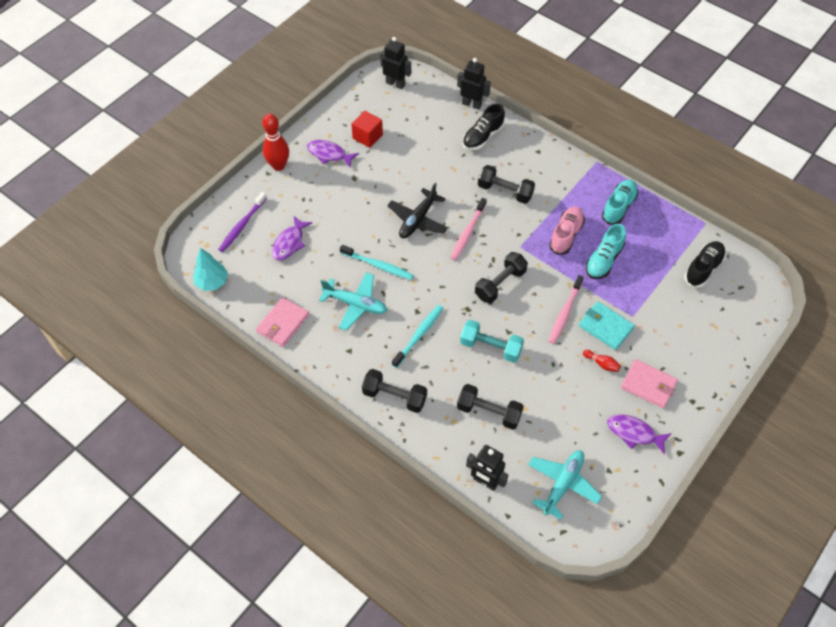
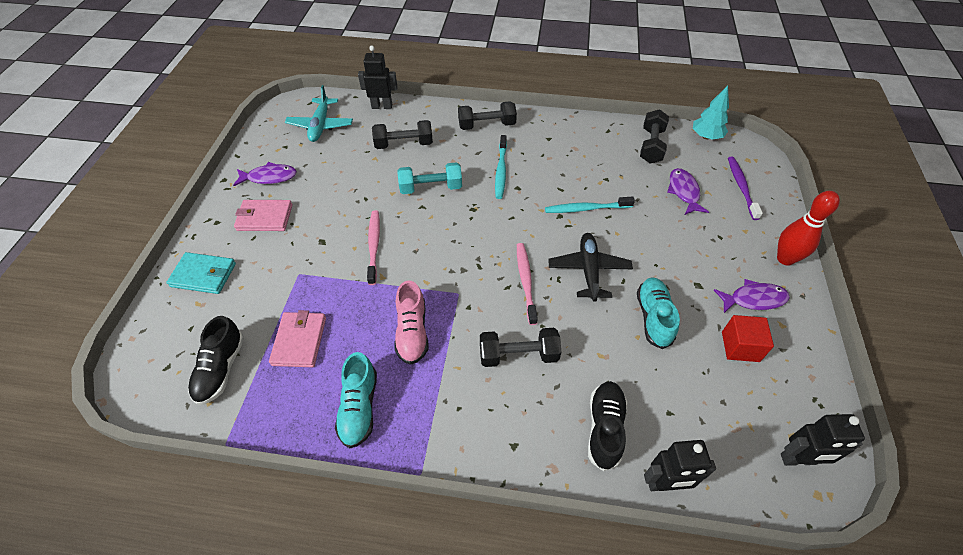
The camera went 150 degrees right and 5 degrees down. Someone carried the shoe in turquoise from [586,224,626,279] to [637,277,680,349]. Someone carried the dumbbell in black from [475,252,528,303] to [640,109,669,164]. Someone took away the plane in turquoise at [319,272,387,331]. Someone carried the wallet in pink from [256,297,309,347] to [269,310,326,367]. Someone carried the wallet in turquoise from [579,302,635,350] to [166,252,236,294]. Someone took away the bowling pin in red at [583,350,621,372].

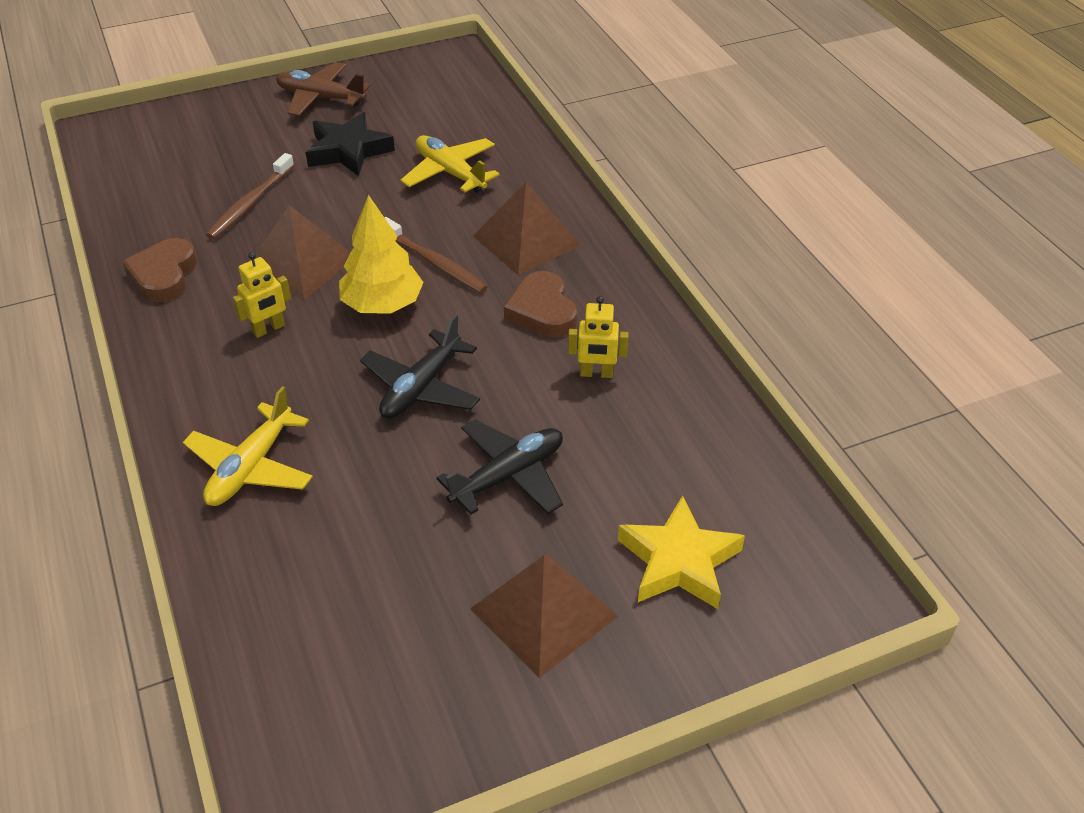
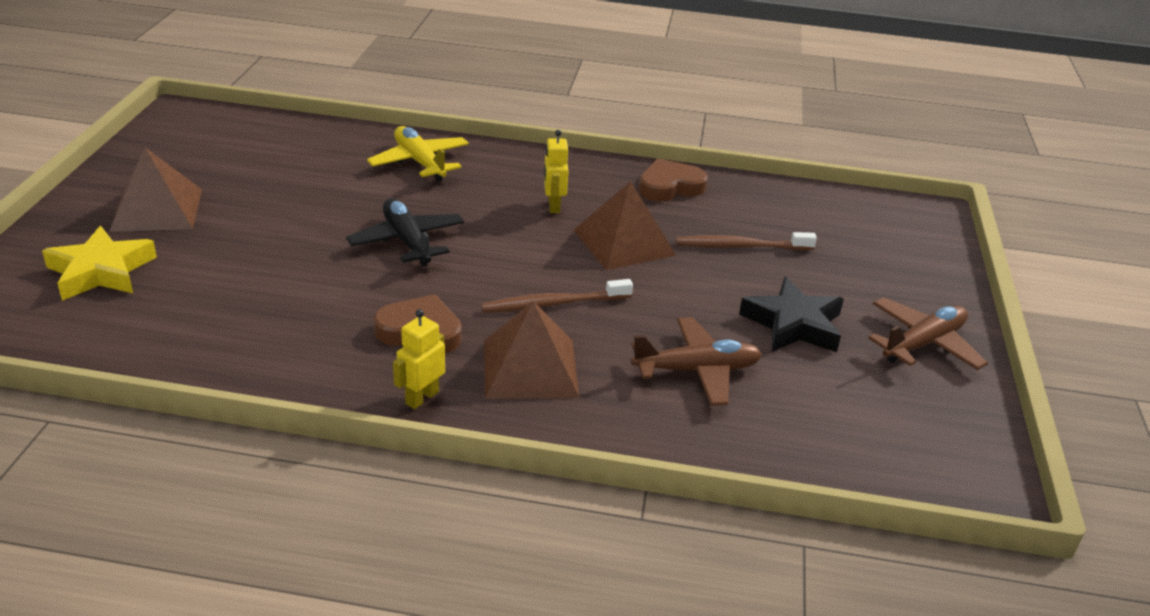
The camera went 120 degrees right and 10 degrees down. Someone repainted the plane in yellow at [400,135,499,193], which became the plane in brown at [631,317,762,406]. Someone rotated the toothbrush in brown at [206,153,294,239] by 60 degrees counterclockwise. Someone took away the tree in yellow at [339,195,424,314]. Someone rotated the heart in brown at [122,238,197,302] by 60 degrees counterclockwise. Someone carried the robot in yellow from [568,296,629,378] to [393,309,445,409]. Someone took away the plane in black at [436,419,563,515].

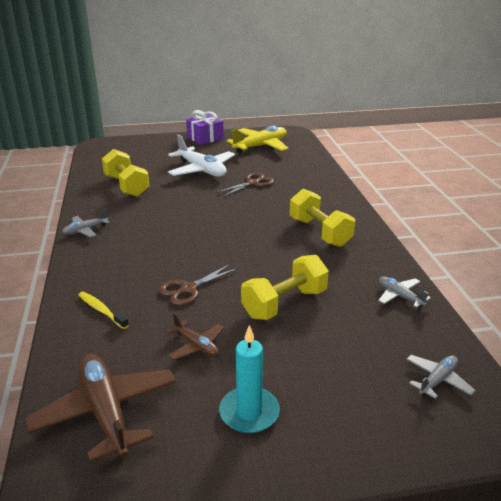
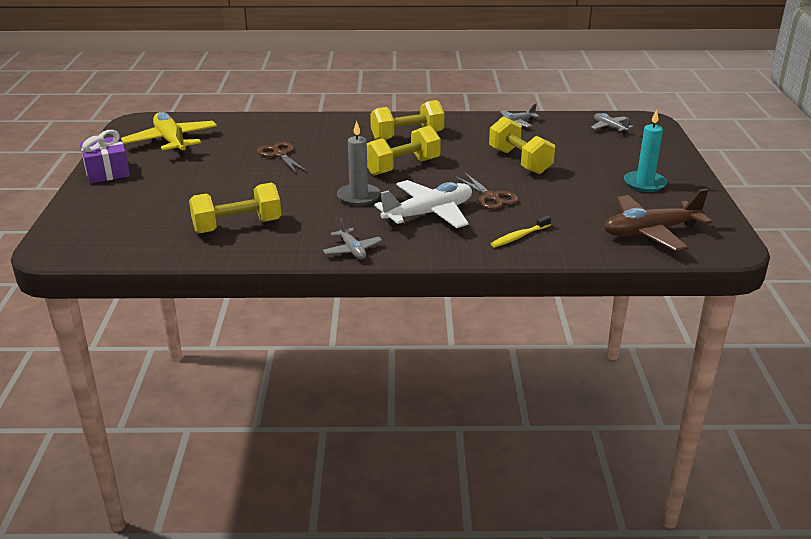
The camera went 80 degrees left and 0 degrees up. Someone carried the plane in white from [168,134,235,177] to [374,180,472,228]. Someone took away the plane in brown at [166,313,224,360]. Someone put down the candle in grey at [337,121,381,206]. Someone put down the dumbbell in yellow at [367,125,441,176].

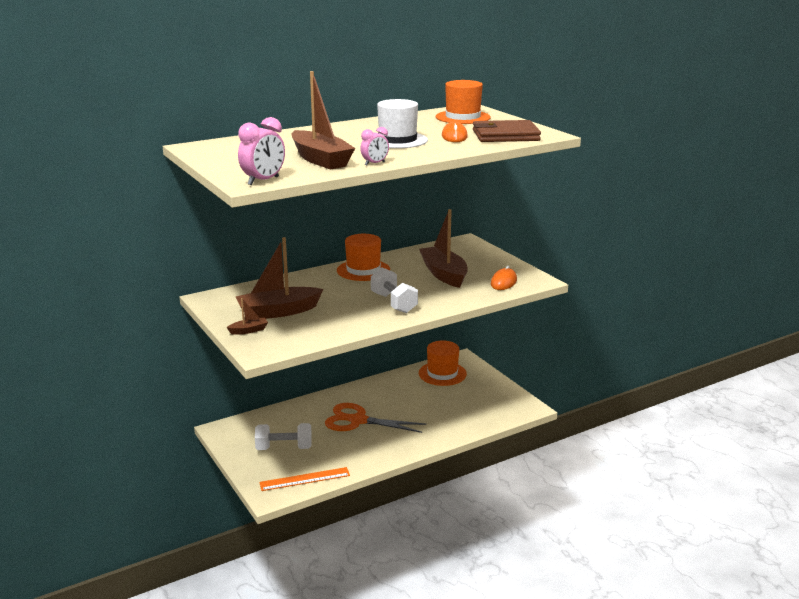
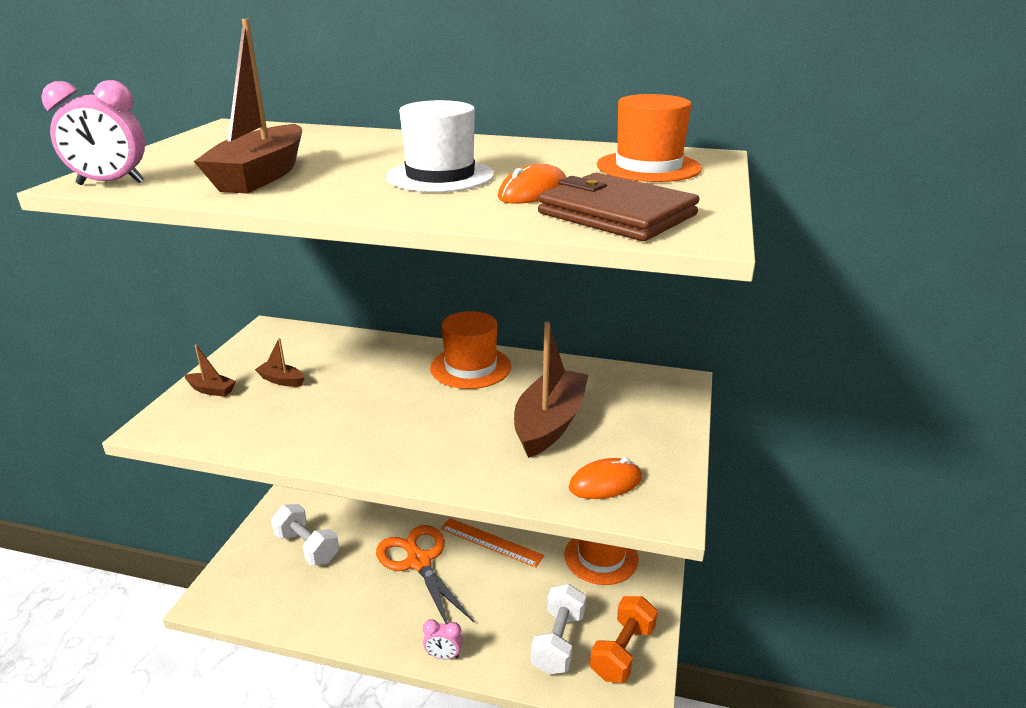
The camera went 45 degrees right and 5 degrees up. Someone carried the clock in pink from [360,127,389,166] to [423,619,462,659]. Someone scaled the boat in brown at [236,237,323,319] by 0.45. Someone carried the dumbbell in white from [371,268,418,313] to [531,584,586,674]. Someone carried the ruler in orange from [259,467,350,491] to [440,518,544,568]. Someone put down the dumbbell in orange at [590,596,658,683].

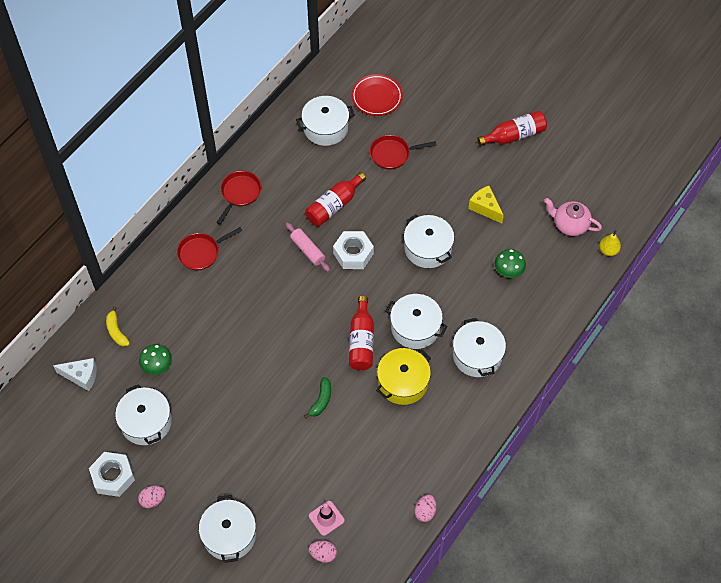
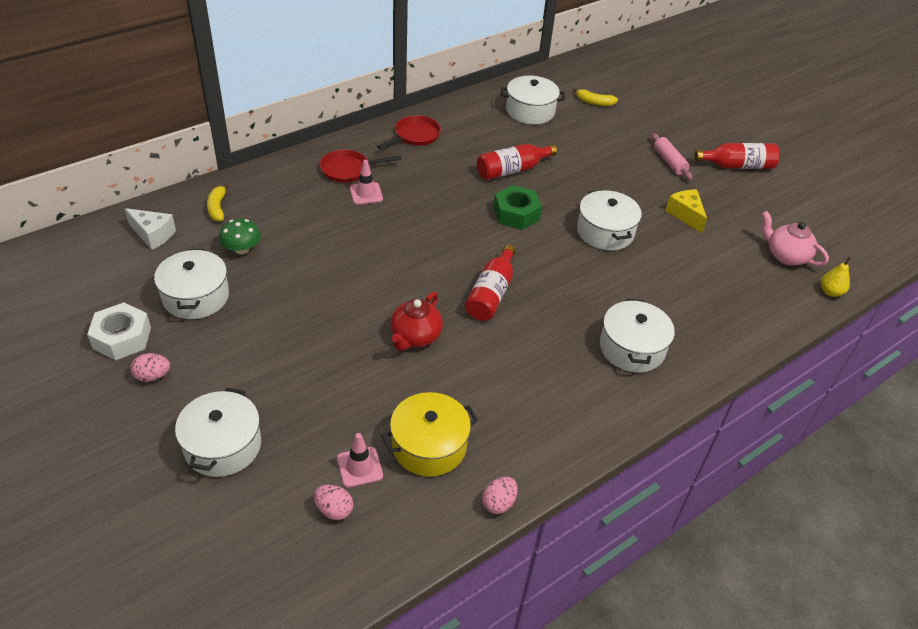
The camera went 15 degrees right and 15 degrees down. Someone swapped the plate in red at [351,74,403,116] for the banana in yellow at [573,88,618,106]. Someone took away the pan in red at [370,135,436,169]. Someone carried the rolling pin in pink from [286,223,330,272] to [651,133,693,180]. Someone repainted the nut in white at [333,231,374,269], which became the nut in green at [493,185,542,230]. Someone took away the mushroom in green at [494,249,526,278]. Someone took away the pot in white at [385,294,448,349]. Someone carried the pot in yellow from [376,348,431,405] to [381,392,478,477]. Someone swapped the banana in green at [304,377,331,419] for the teapot in red at [390,292,443,351]. Someone put down the traffic cone in pink at [350,160,383,205].

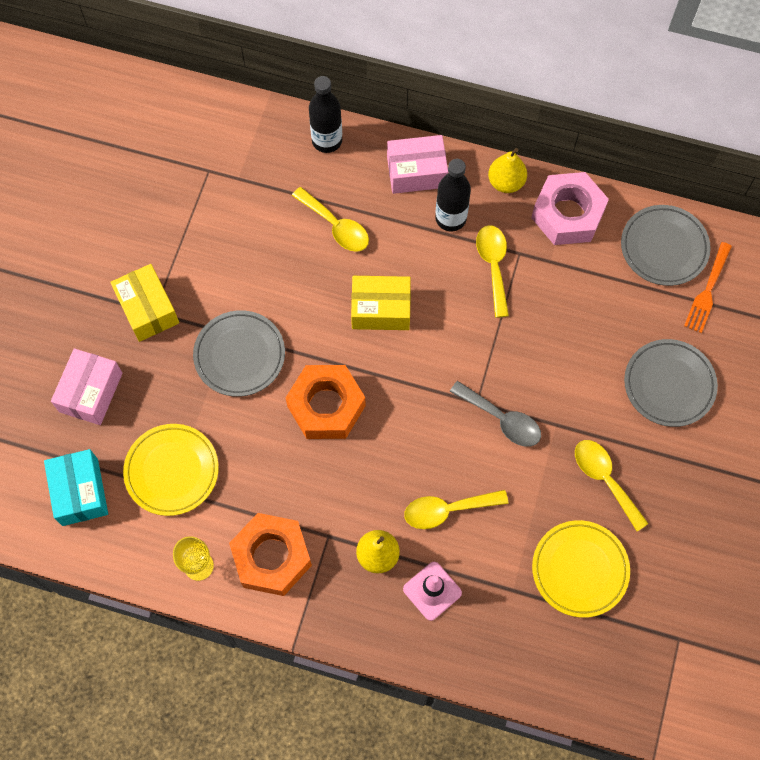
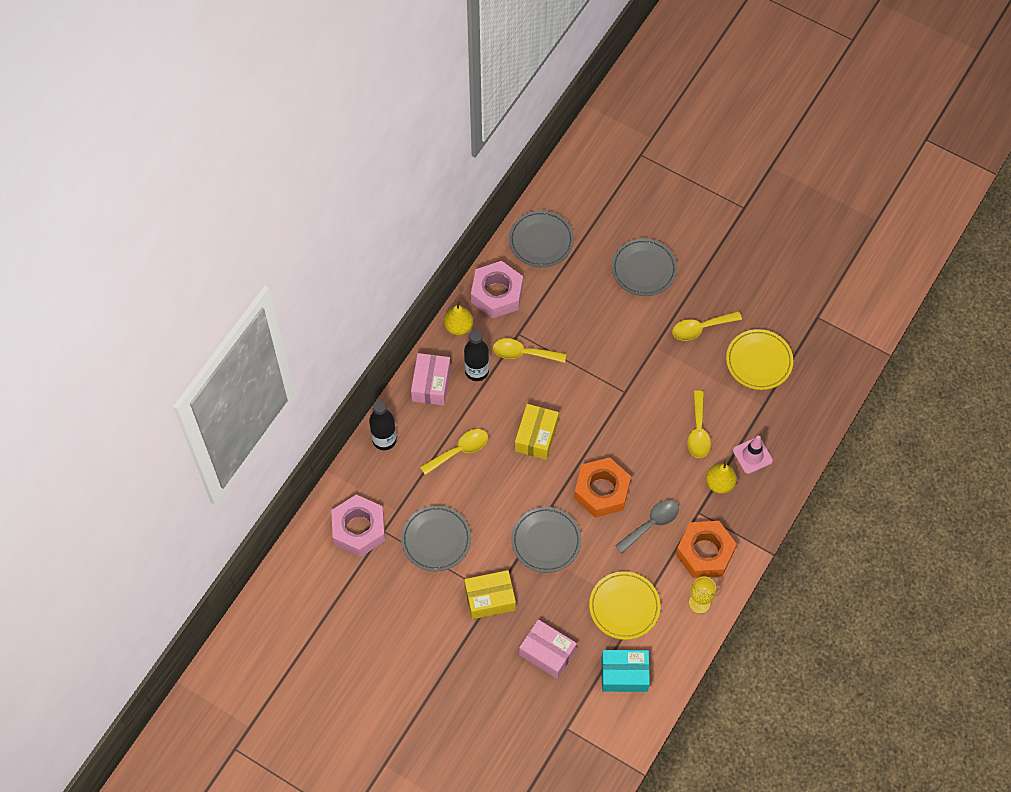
The camera went 75 degrees left and 5 degrees down. Someone took away the fork in orange at [684,242,732,333]. Someone carried the spoon in grey from [450,381,541,447] to [615,500,679,553]. Someone put down the nut in pink at [331,495,385,557]. Someone put down the plate in grey at [401,505,471,572].

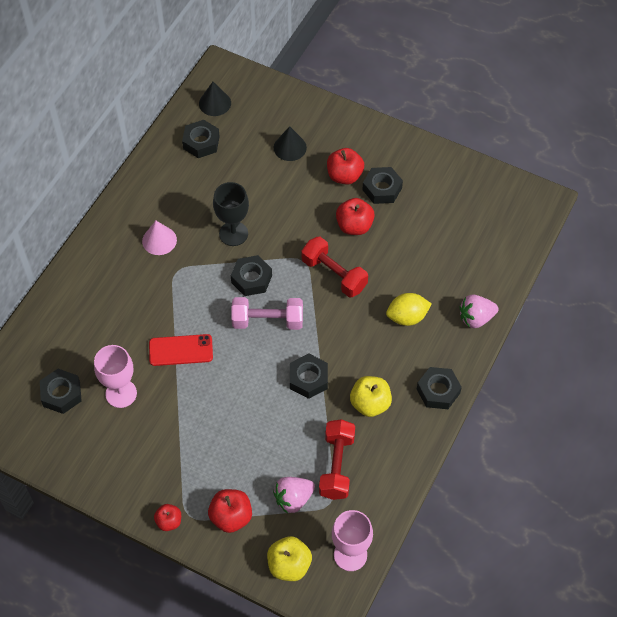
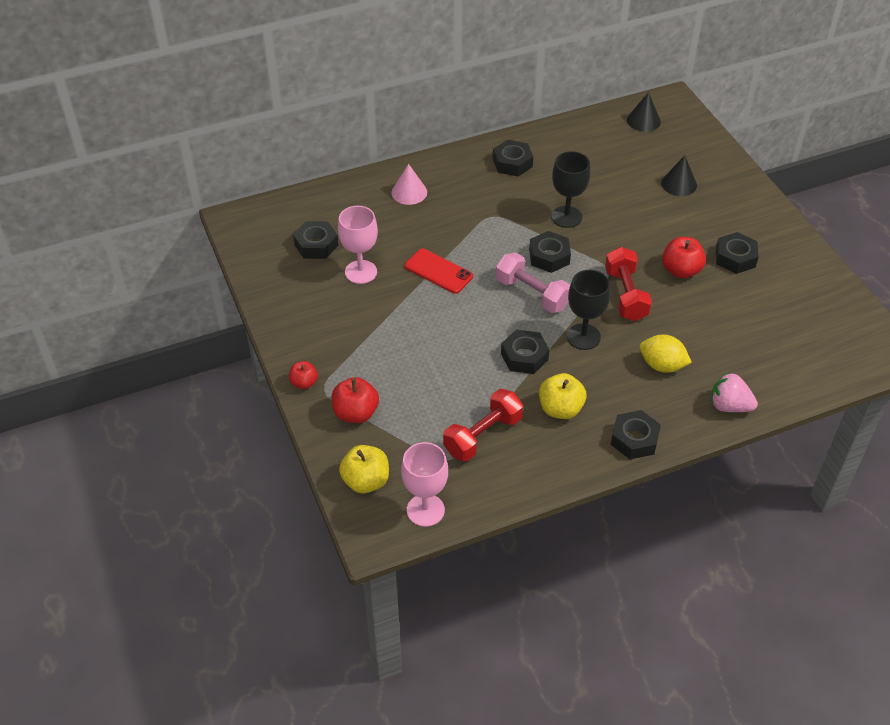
The camera went 40 degrees right and 10 degrees down. Someone carried the nut in black from [182,120,220,158] to [493,140,533,176]. Someone took away the apple in red at [327,148,364,184]. Someone carried the cone in pink from [142,221,177,255] to [391,164,427,205]. Someone took away the strawberry in pink at [273,477,315,514]. Someone put down the goblet in black at [567,270,611,350].

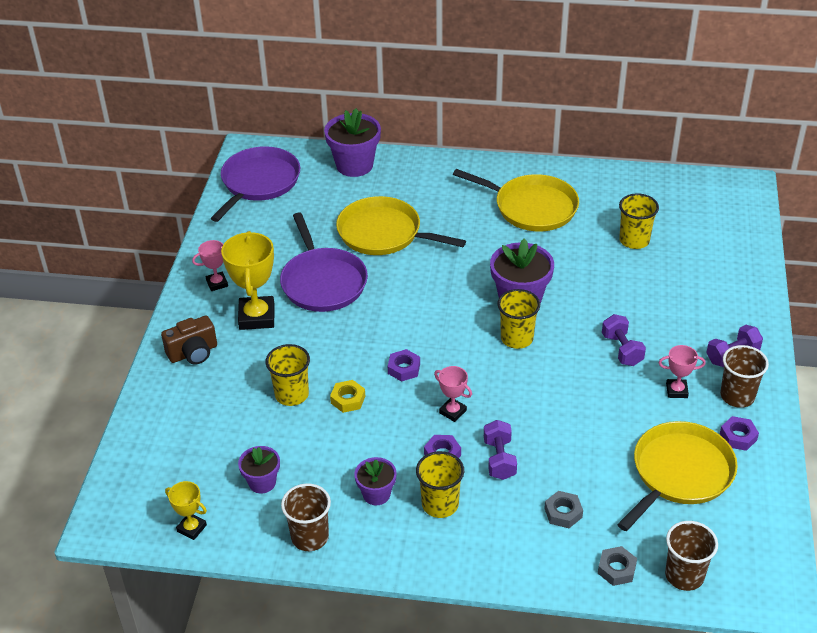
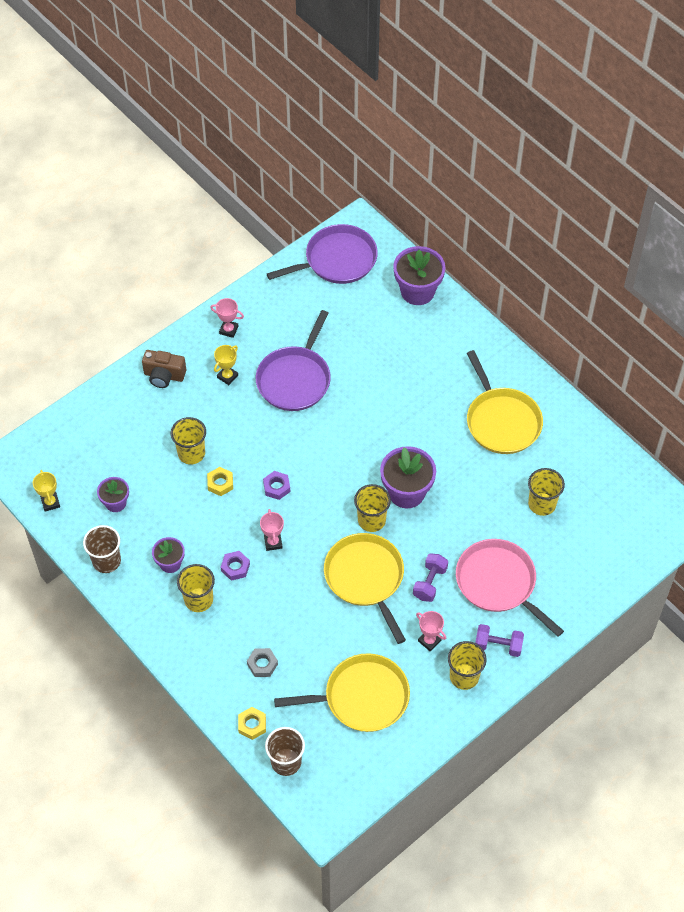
The camera went 40 degrees right and 15 degrees up. Someone carried the pan in yellow from [336,196,466,255] to [324,533,406,644]. Someone scaled the trophy in yellow at [221,231,275,330] by 0.53. Someone repainted the cup in brown at [720,345,769,408], which became the cup in yellow at [448,641,487,690]. Someone took away the nut in purple at [720,416,759,451]. Someone took away the dumbbell in purple at [484,420,517,480]. Someone repainted the nut in grey at [598,546,637,586], which became the nut in yellow at [238,707,266,740]. Someone put down the pan in pink at [456,539,564,637].

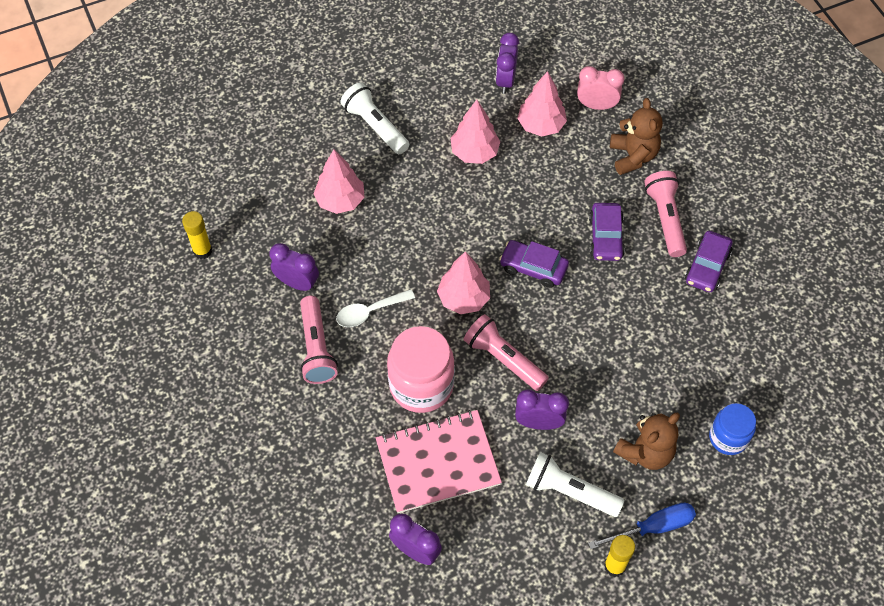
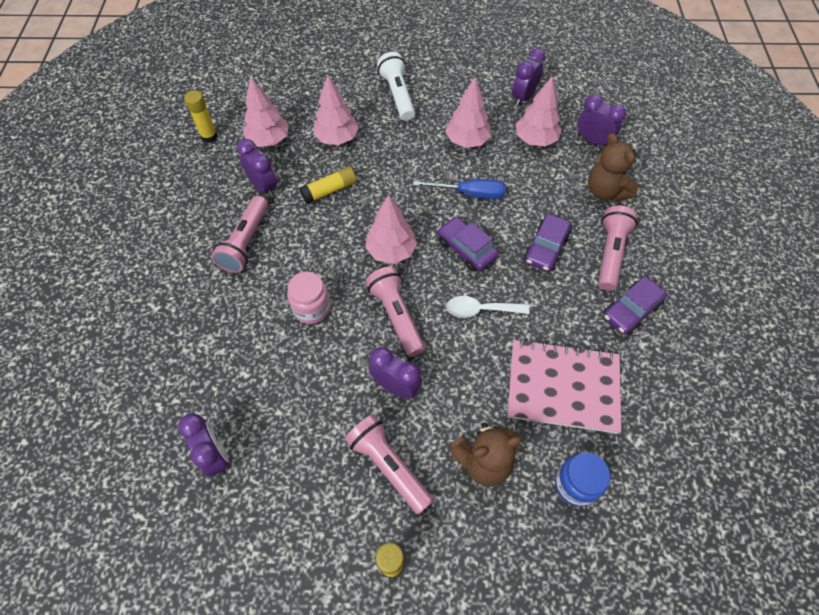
The camera went 25 degrees right and 0 degrees up. Someone repainted the clock in pink at [577,66,625,110], which became the clock in purple at [577,95,626,147]. Someone rotated the teddy bear in brown at [610,98,663,175] by 135 degrees clockwise. Someone carried the spoon in white from [336,289,415,327] to [446,296,529,318]. Someone scaled the jar in pink at [387,326,455,413] by 0.60. Someone carried the notebook in pink from [376,410,502,513] to [507,339,621,434]. Someone repainted the flashlight in white at [526,452,624,517], which became the flashlight in pink at [345,414,434,515]. Someone carried the screwdriver in blue from [588,502,696,549] to [413,179,506,199]. Someone put down the tree in pink at [243,76,289,147]. Someone put down the glue stick in yellow at [300,166,356,204].

